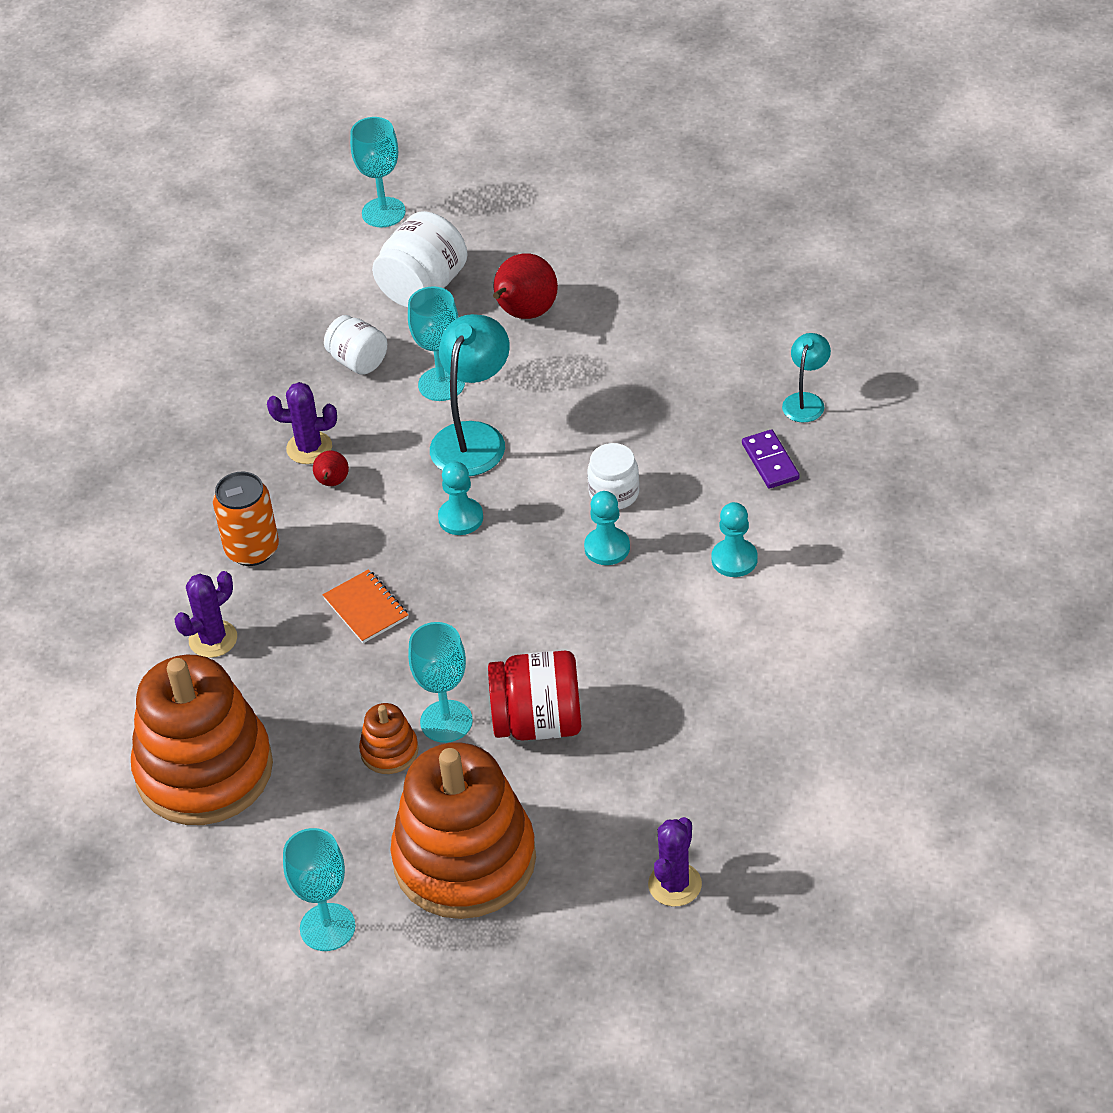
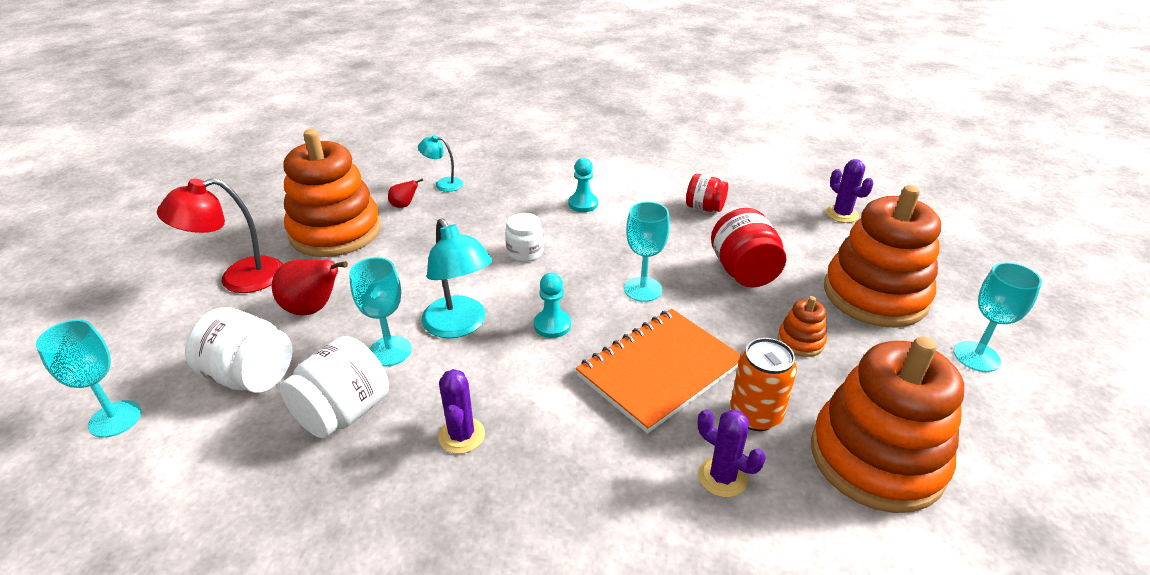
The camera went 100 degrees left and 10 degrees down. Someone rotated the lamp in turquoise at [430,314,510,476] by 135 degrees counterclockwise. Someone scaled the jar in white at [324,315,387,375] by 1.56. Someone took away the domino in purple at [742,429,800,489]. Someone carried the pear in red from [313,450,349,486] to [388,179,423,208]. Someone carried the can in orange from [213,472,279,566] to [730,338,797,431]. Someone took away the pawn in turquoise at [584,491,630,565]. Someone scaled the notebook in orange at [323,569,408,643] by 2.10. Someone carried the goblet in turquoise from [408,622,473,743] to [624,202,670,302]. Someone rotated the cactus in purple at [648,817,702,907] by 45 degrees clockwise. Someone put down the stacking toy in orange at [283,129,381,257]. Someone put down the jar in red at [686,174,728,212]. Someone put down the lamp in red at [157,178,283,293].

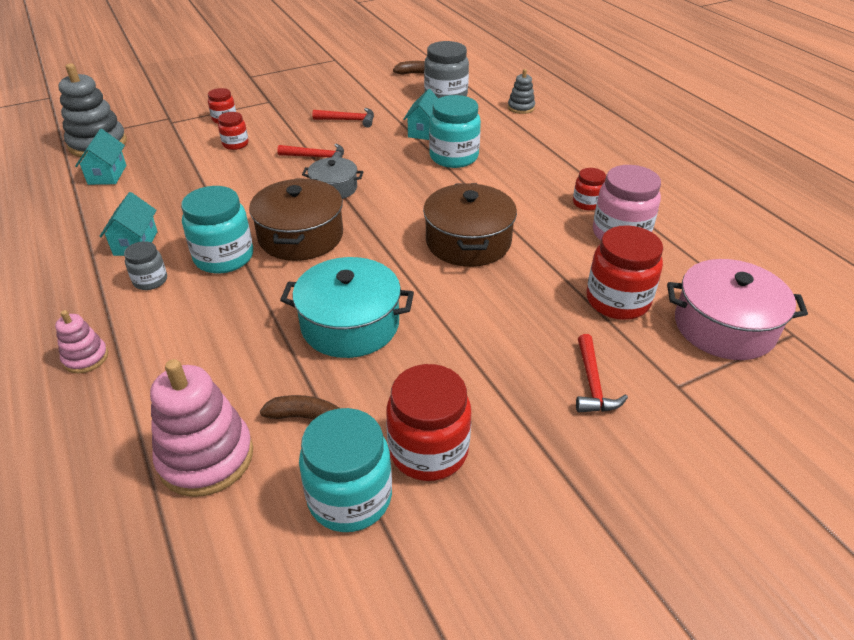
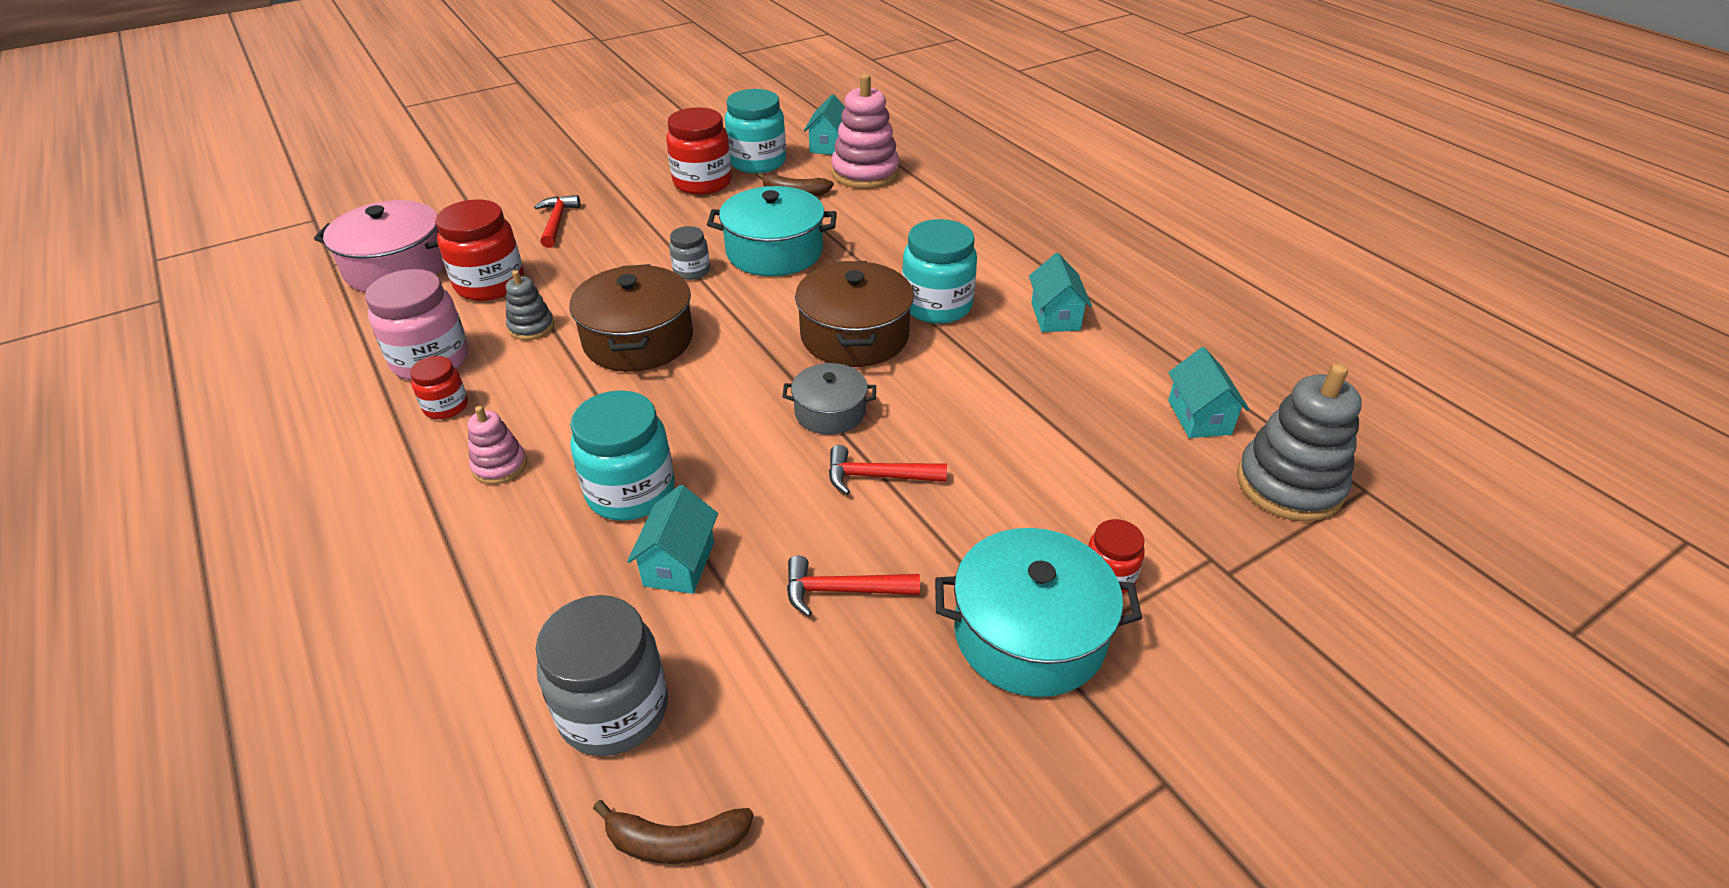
The camera went 175 degrees right and 0 degrees up. Someone carried the stacking toy in grey from [508,69,535,114] to [506,270,554,340]. Someone took away the jar in red at [218,112,249,150]. Someone carried the jar in grey from [124,241,167,290] to [669,226,710,280]. Someone carried the stacking toy in pink from [55,310,108,373] to [467,406,527,484]. Someone put down the house in turquoise at [804,94,845,155]. Someone put down the pot in turquoise at [935,528,1142,697].

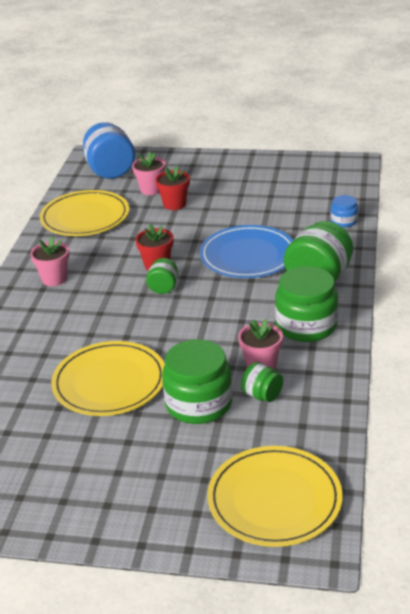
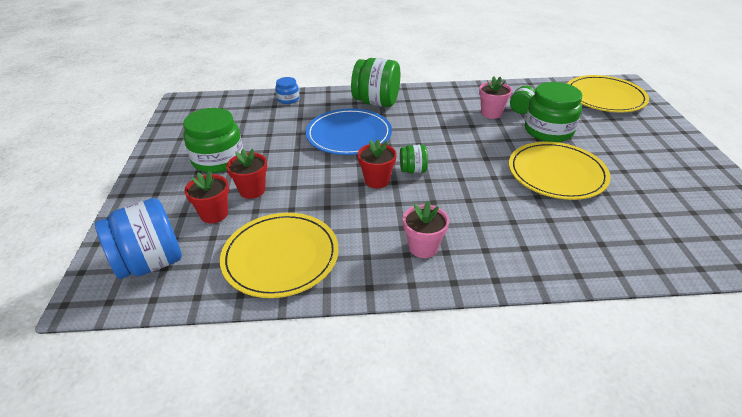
The camera went 105 degrees left and 5 degrees up. Someone repainted the flower pot in pink at [132,151,166,195], which became the flower pot in red at [184,170,229,223]. Someone carried the jar in green from [275,266,338,342] to [183,108,243,173].

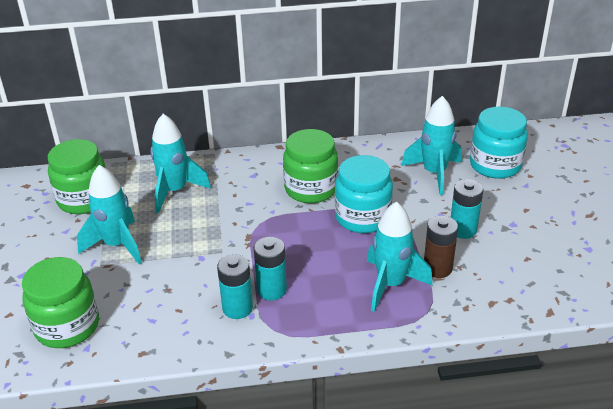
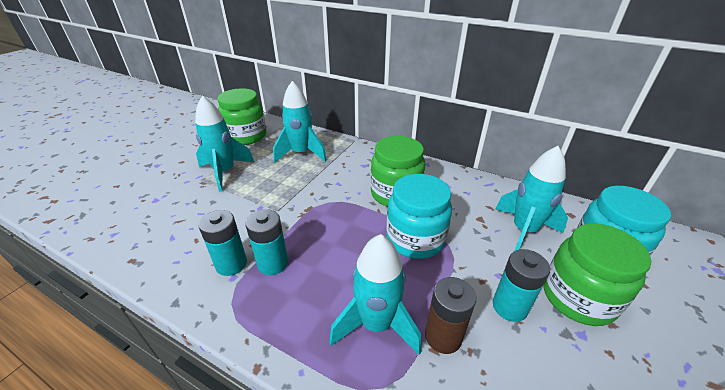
The camera went 35 degrees right and 0 degrees up. Someone carried the jar in green from [22,257,99,348] to [543,223,651,326].

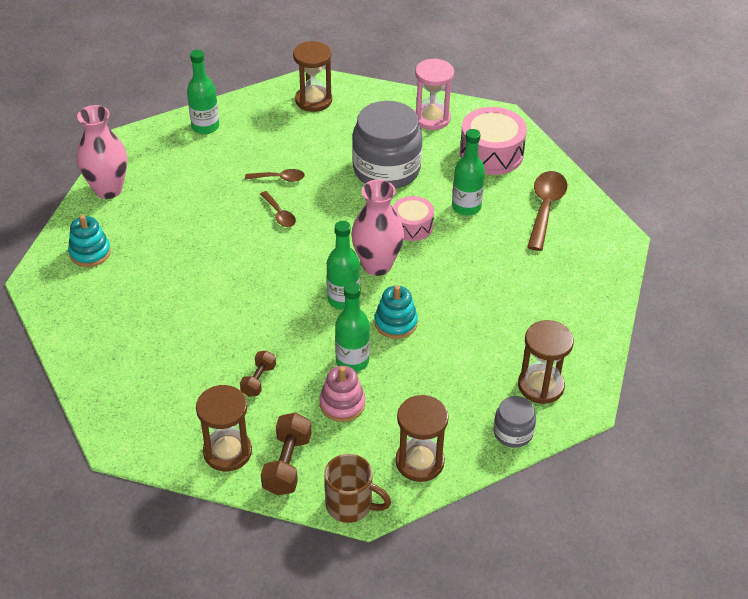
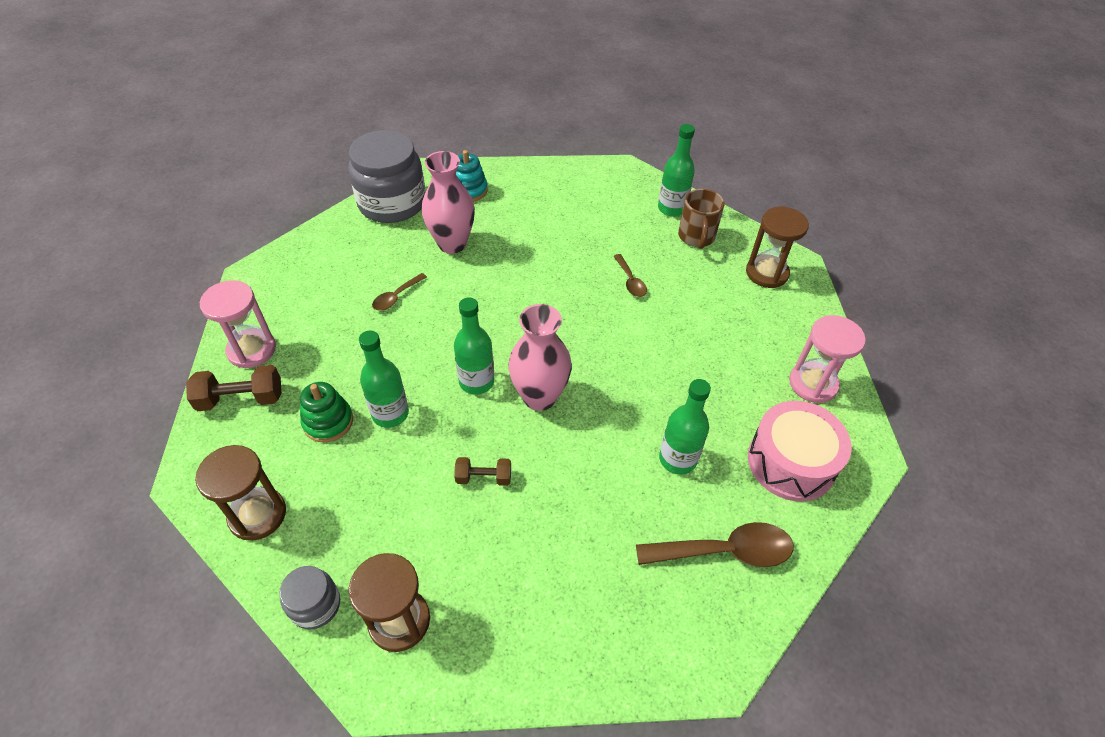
The camera went 70 degrees right and 5 degrees up. Someone carried the jar in grey from [352,101,422,189] to [348,130,426,223]. Someone carried the vase in pink from [77,105,127,199] to [422,151,475,254]. Someone carried the spoon in brown from [260,191,296,227] to [372,273,427,311]. Someone took away the drum in pink at [393,196,434,241]. Someone took away the stacking toy in turquoise at [375,285,418,339]. Someone carried the dumbbell in brown from [240,351,276,397] to [454,457,511,486]. Someone repainted the stacking toy in pink at [319,366,365,422], which became the stacking toy in green at [300,382,353,443]. Someone repainted the hourglass in brown at [196,385,252,471], which became the hourglass in pink at [200,280,276,368]. Someone carried the mug in brown from [324,454,391,523] to [678,189,724,249].

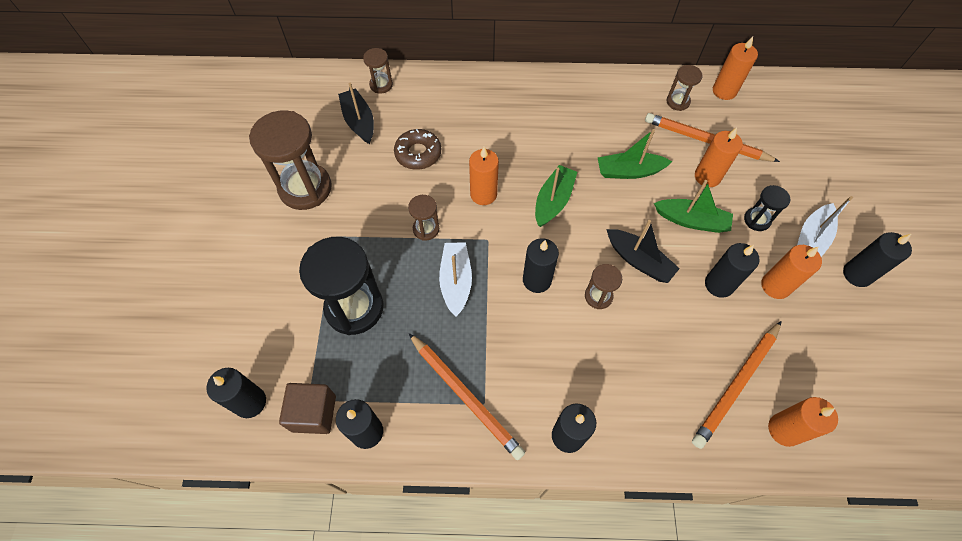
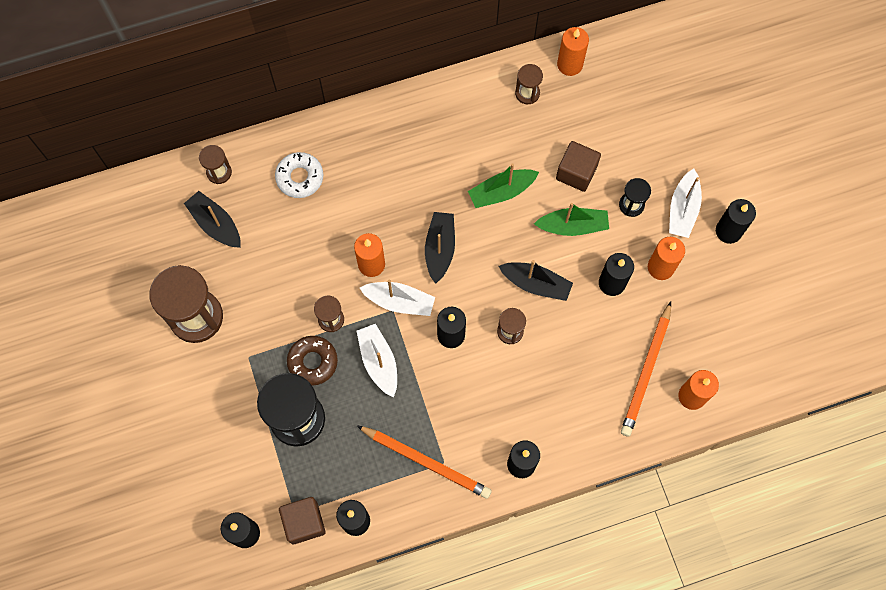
The camera went 20 degrees left and 10 degrees up. Someone took away the pencil in orange at [645,113,780,162]. Someone swapped the candle in orange at [695,127,743,187] for the cube in brown at [556,141,601,192]. Someone carried the donut in brown from [394,129,441,170] to [287,336,338,386]. Someone repainted the boat in green at [535,165,577,227], which became the boat in black at [425,212,455,284]. Someone put down the donut in white at [275,152,323,198]. Someone put down the boat in white at [360,279,435,316].

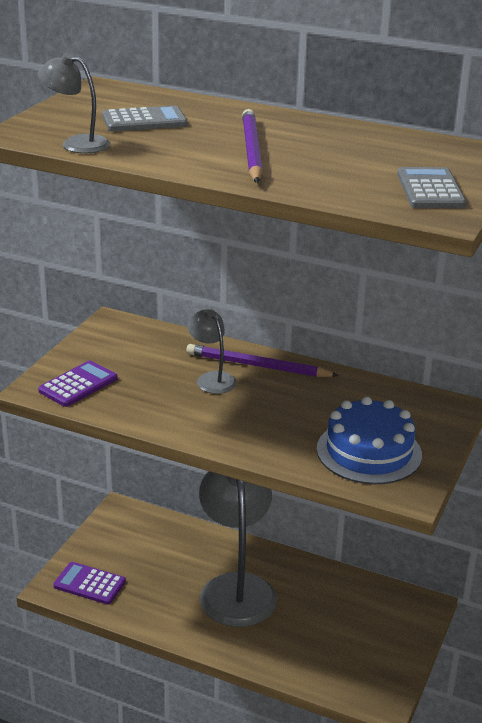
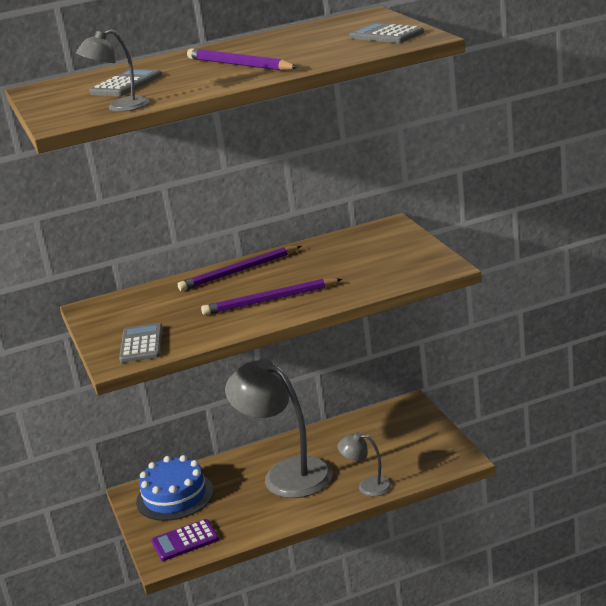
The camera went 40 degrees left and 5 degrees down. Someone carried the lamp in grey from [188,309,237,394] to [337,432,392,496]. Someone repainted the calculator in purple at [38,361,118,407], which became the calculator in grey at [119,323,163,363]. Someone carried the cake in blue from [317,396,422,484] to [136,455,214,521]. Someone put down the pencil in purple at [201,278,342,315].

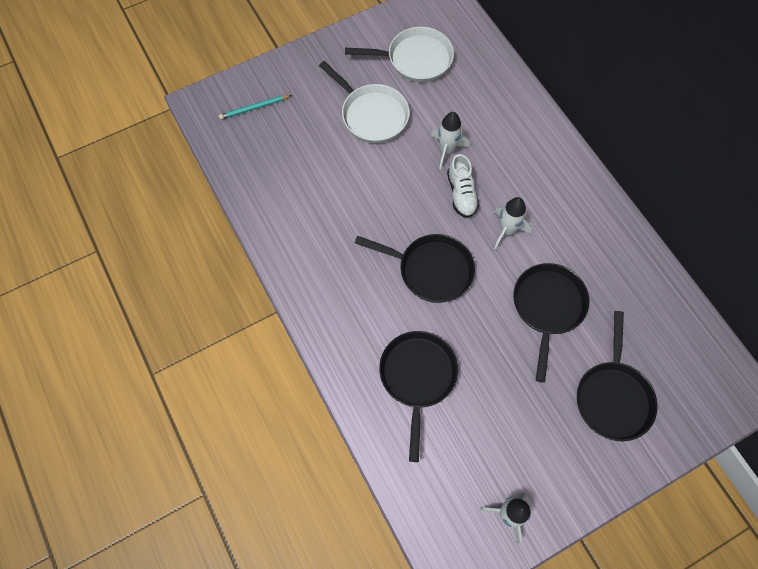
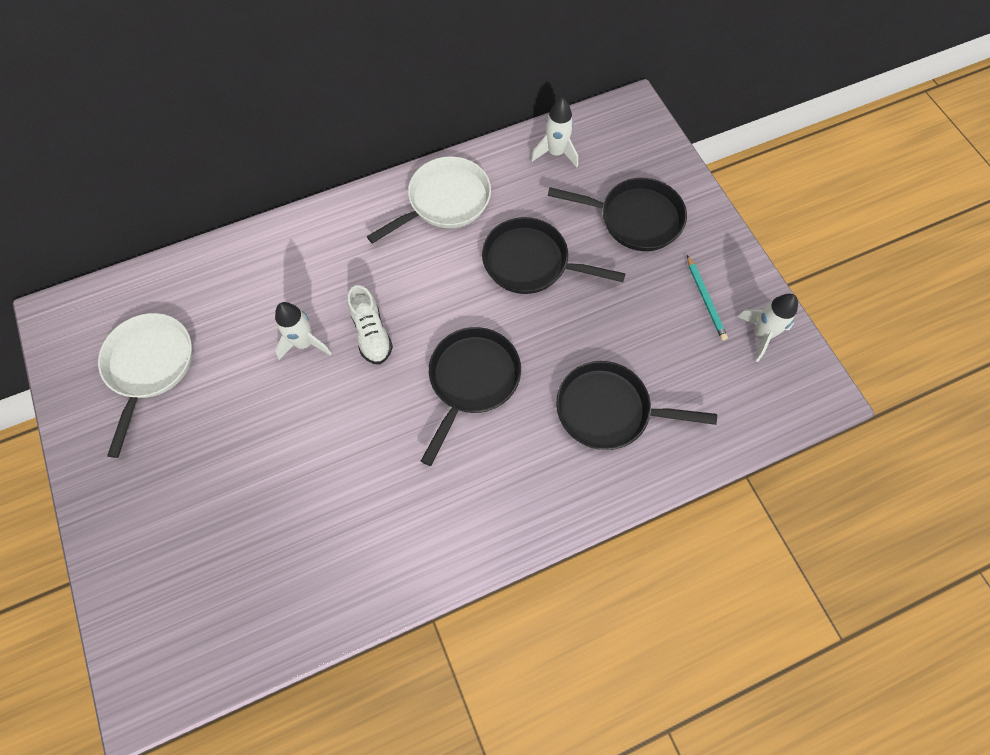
The camera went 85 degrees left and 0 degrees up. Someone carried the pan in white from [319,61,410,143] to [367,156,491,244]. Someone carried the pencil in turquoise from [219,95,291,120] to [687,255,728,341]. Someone rotated the shoe in white at [447,154,479,218] by 75 degrees clockwise. Someone carried the rocket in white from [494,197,532,250] to [531,98,578,167].

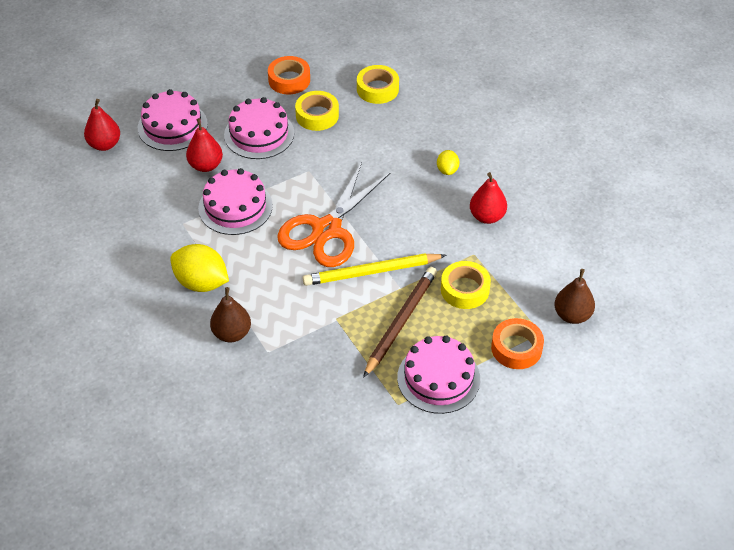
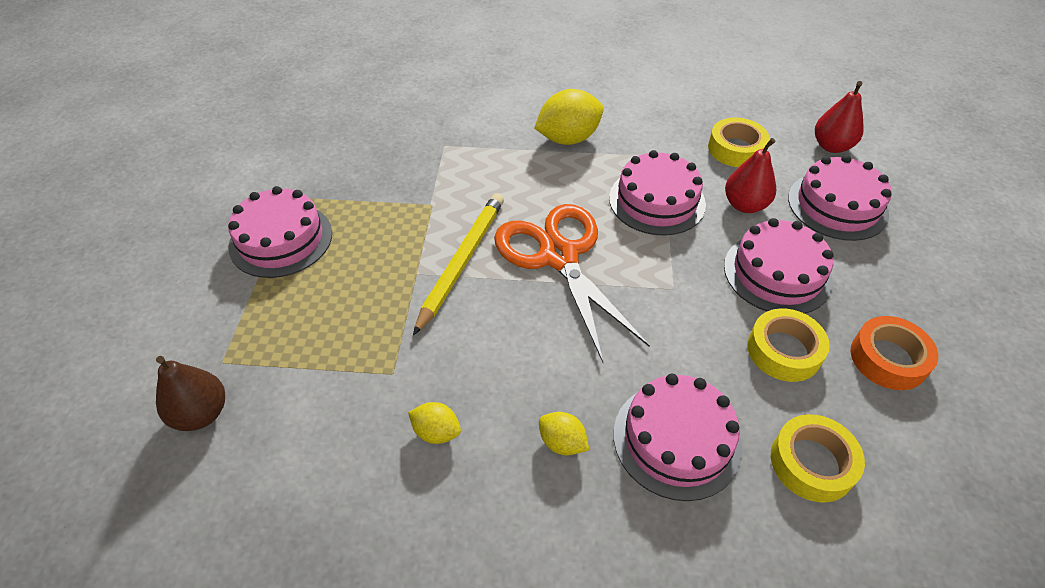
The camera went 125 degrees right and 0 degrees up. Someone swapped the pear in red at [470,172,507,224] for the lemon in yellow at [408,402,461,444]. Someone carried the tape in yellow from [441,261,491,309] to [708,117,770,167]. Someone took away the pencil in brown at [363,267,437,378]. Someone took away the pear in brown at [210,287,251,342]. Someone took away the tape in orange at [491,318,544,369]. Someone put down the cake in pink at [614,374,742,501].

